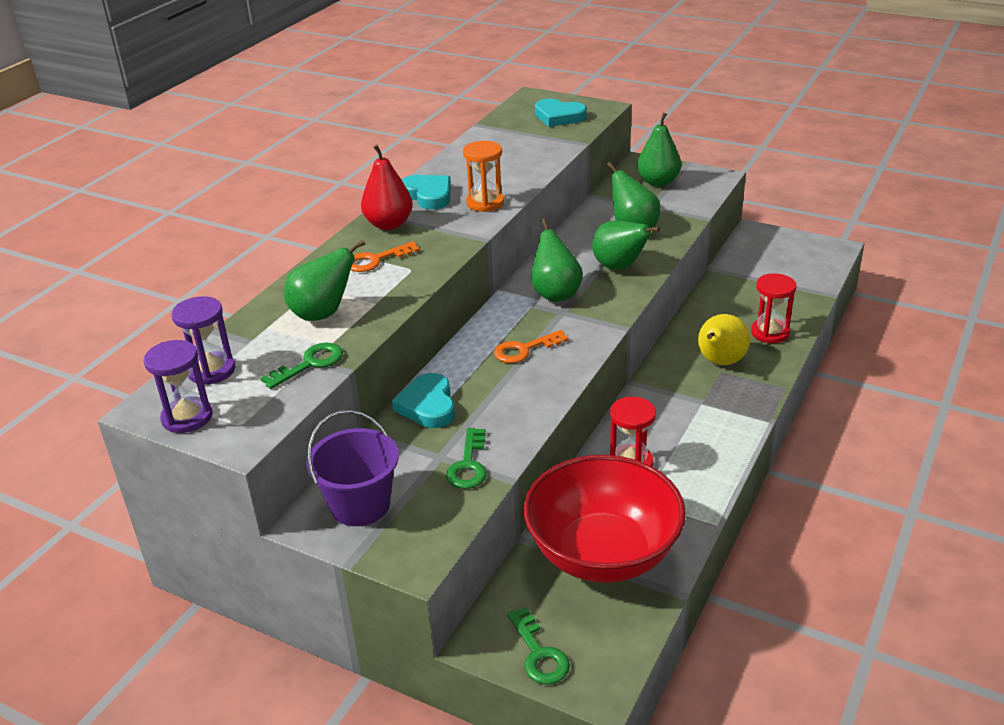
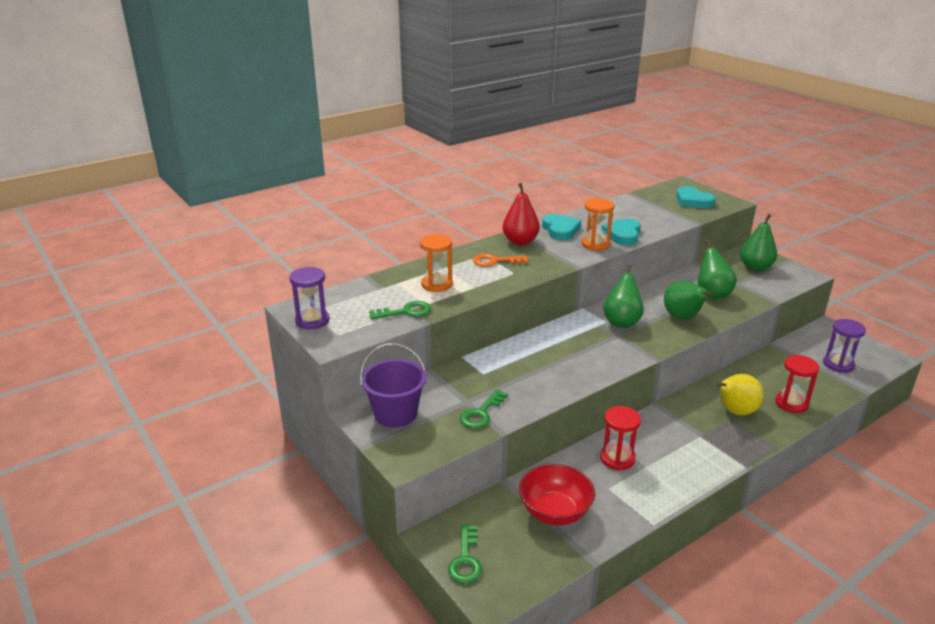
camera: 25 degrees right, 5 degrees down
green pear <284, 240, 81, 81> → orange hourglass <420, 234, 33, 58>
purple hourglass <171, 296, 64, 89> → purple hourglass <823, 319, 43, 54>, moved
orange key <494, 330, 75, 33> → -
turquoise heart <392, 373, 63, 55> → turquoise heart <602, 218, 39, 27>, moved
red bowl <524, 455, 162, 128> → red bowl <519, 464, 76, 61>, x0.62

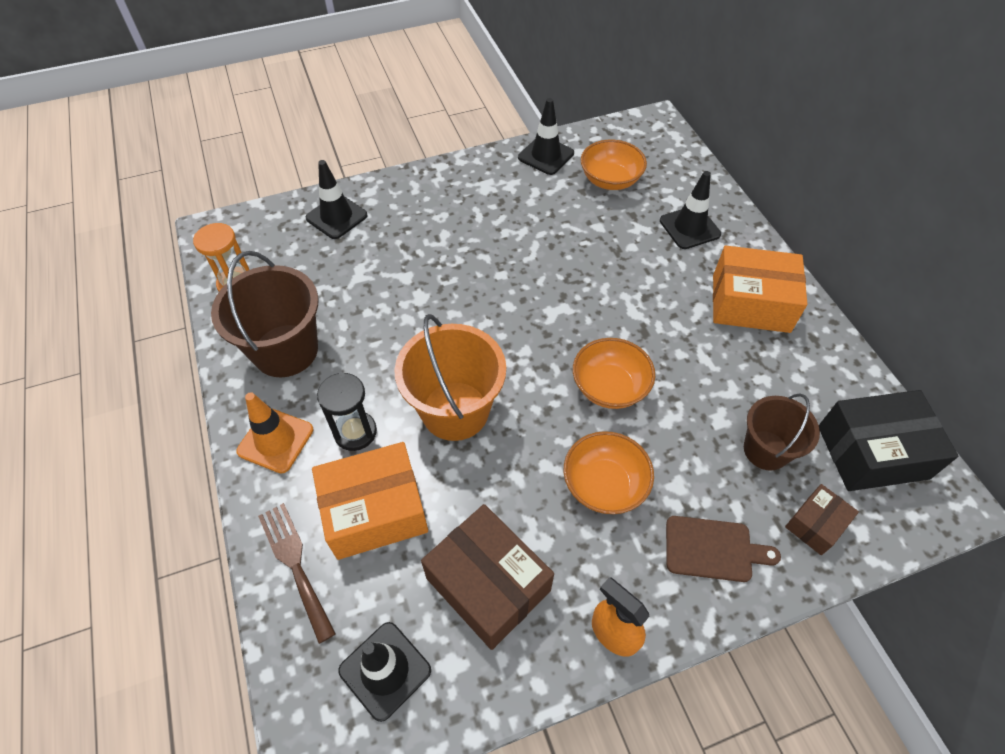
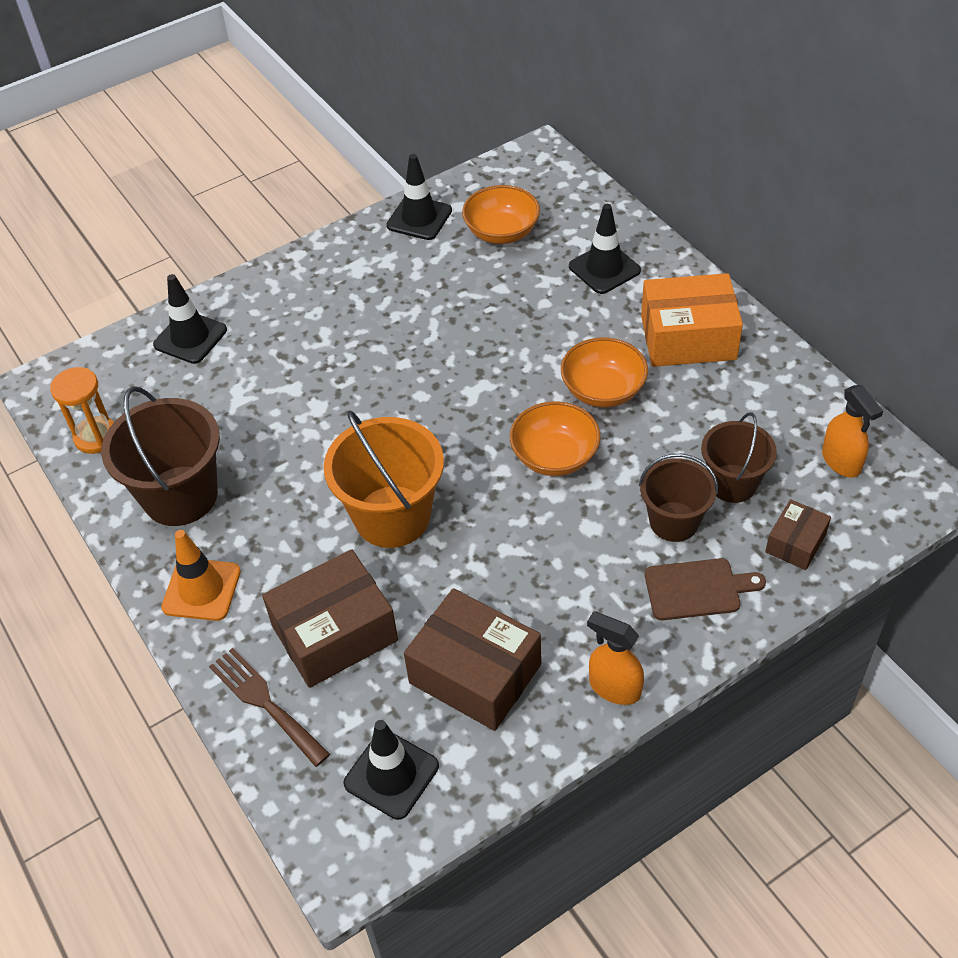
camera: 10 degrees left, 5 degrees down
black hourglass <317, 372, 60, 79> → -
black box <819, 390, 139, 101> → orange spray bottle <822, 385, 61, 93>
orange bowl <564, 431, 90, 83> → orange bowl <561, 337, 87, 70>, moved
orange box <312, 442, 116, 118> → brown box <262, 549, 136, 139>
- → brown bucket <639, 454, 79, 88>

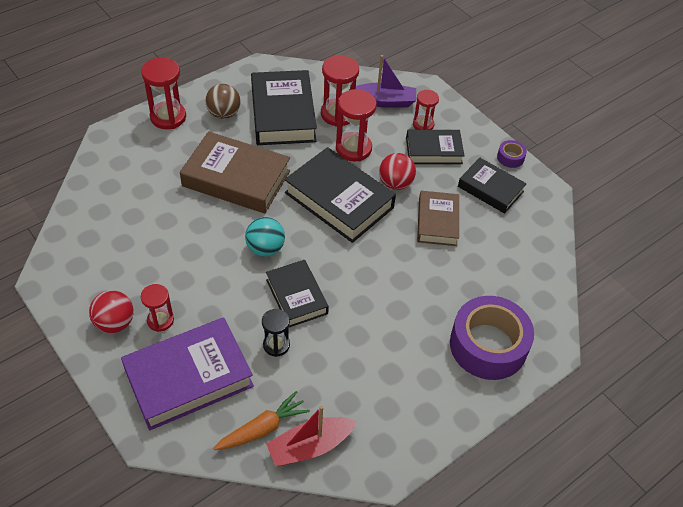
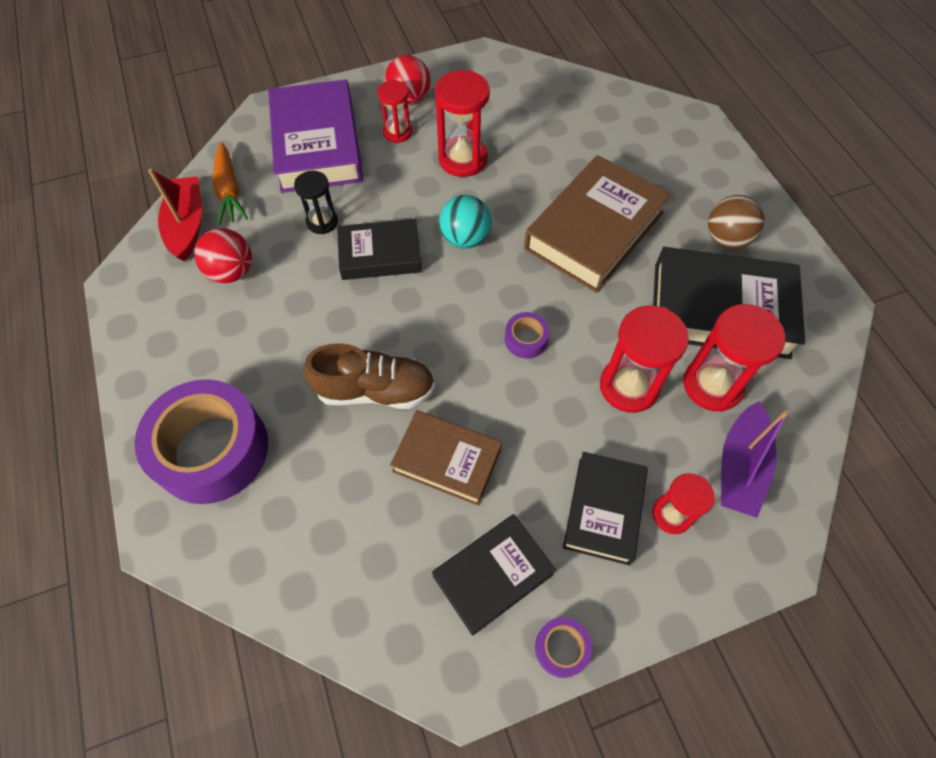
camera: 110 degrees right, 10 degrees up
red hourglass <141, 58, 45, 71> → red hourglass <435, 70, 55, 107>, moved
black book <284, 147, 112, 96> → purple tape <505, 312, 45, 47>
red ball <379, 153, 37, 37> → red ball <194, 228, 58, 55>, moved
- → brown shoe <303, 343, 132, 66>

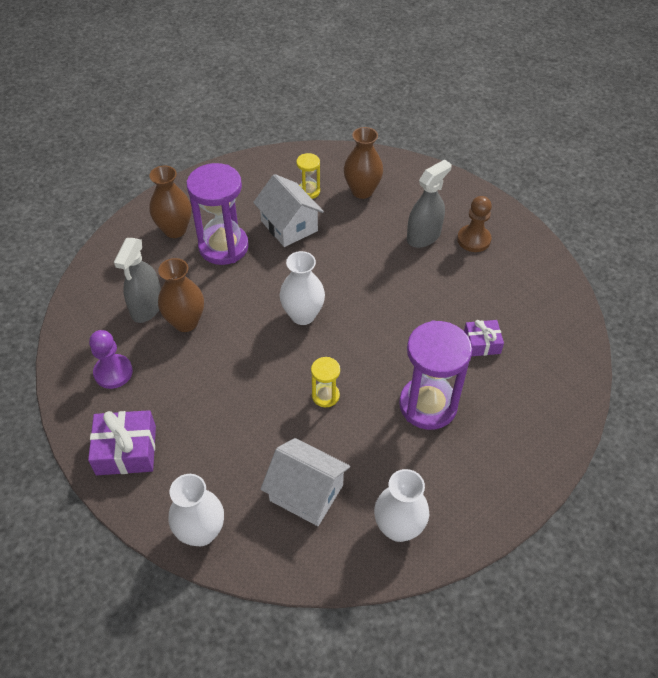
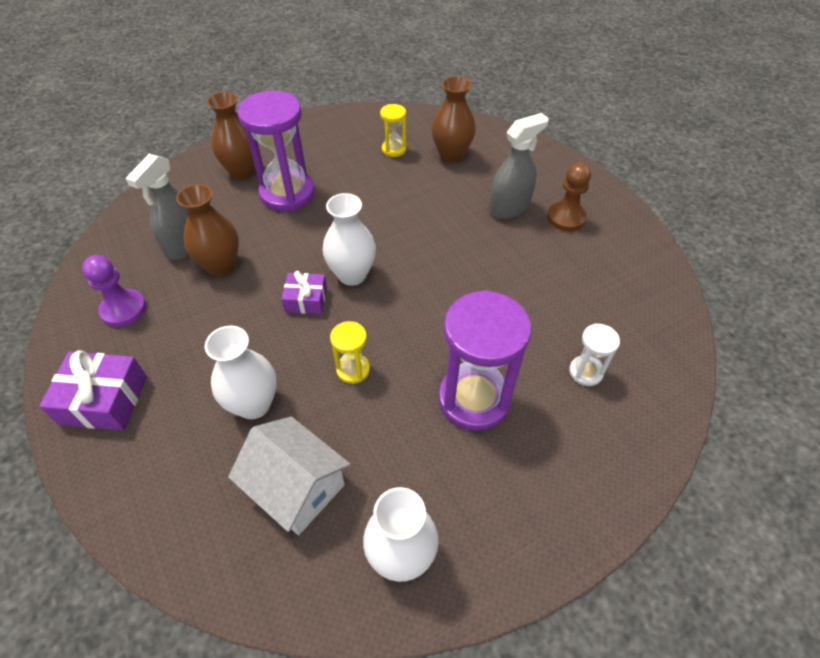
camera: 10 degrees right, 0 degrees up
white house <253, 174, 71, 73> → -
purple gift <464, 320, 40, 36> → purple gift <281, 271, 46, 43>, moved
white vase <169, 474, 55, 72> → white vase <205, 326, 72, 93>, moved
- → white hourglass <569, 323, 51, 63>

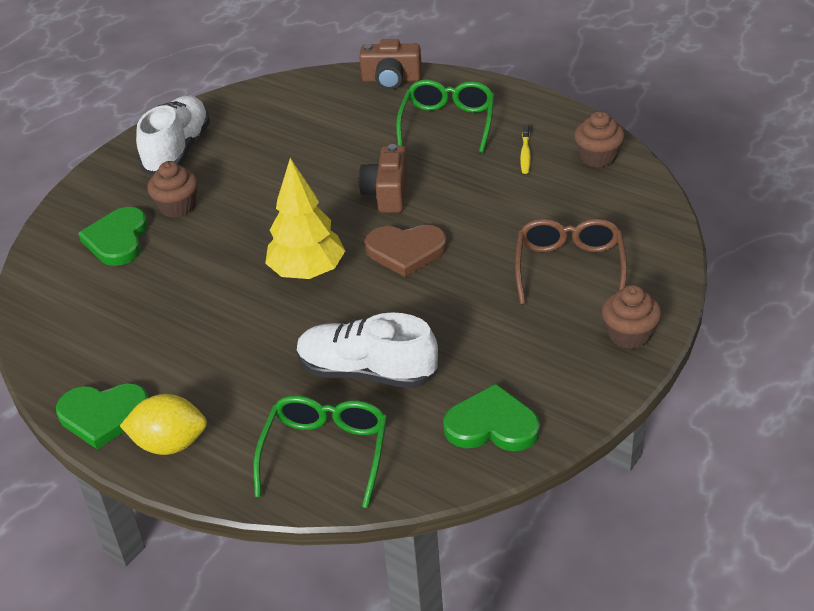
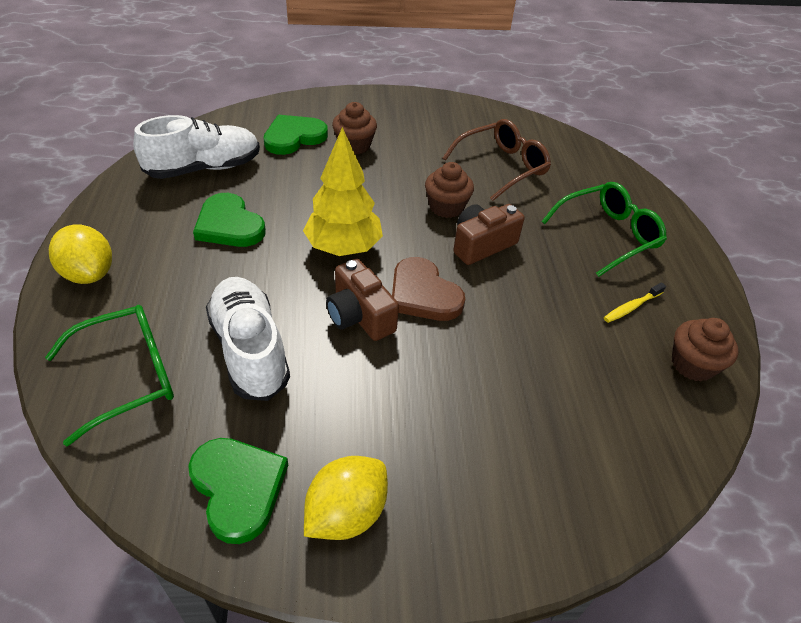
camera: 45 degrees right, 5 degrees up
brown camera <359, 39, 63, 51> → brown camera <326, 259, 73, 82>, moved
white shoe <136, 96, 74, 79> → white shoe <133, 115, 127, 64>, moved
brown glasses <515, 219, 112, 86> → brown glasses <442, 119, 109, 82>, moved
brown cupcake <602, 285, 60, 64> → brown cupcake <425, 162, 49, 56>, moved
green heart <56, 383, 93, 66> → green heart <193, 193, 73, 54>, moved
- → yellow lemon <304, 456, 84, 84>

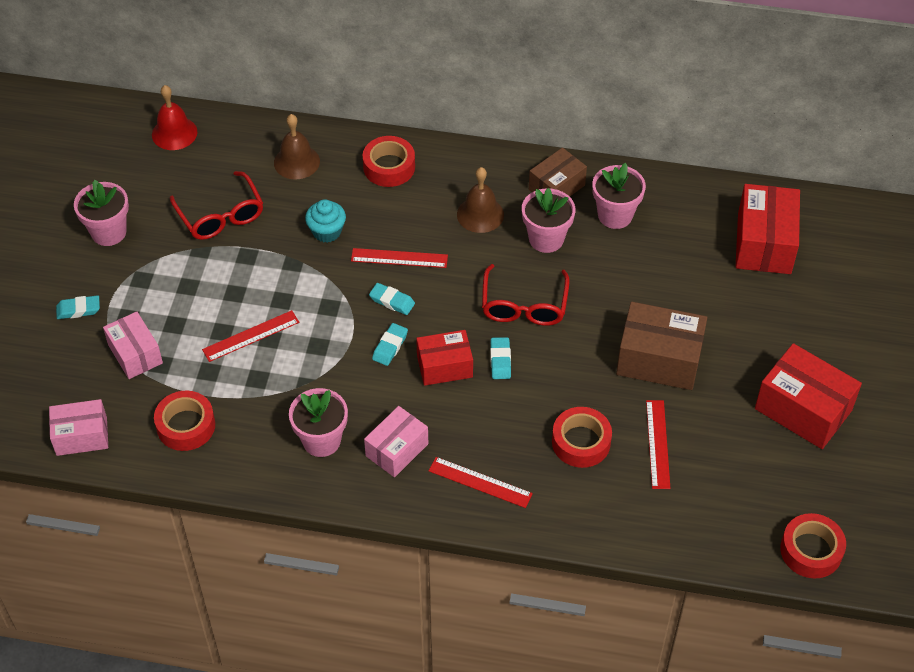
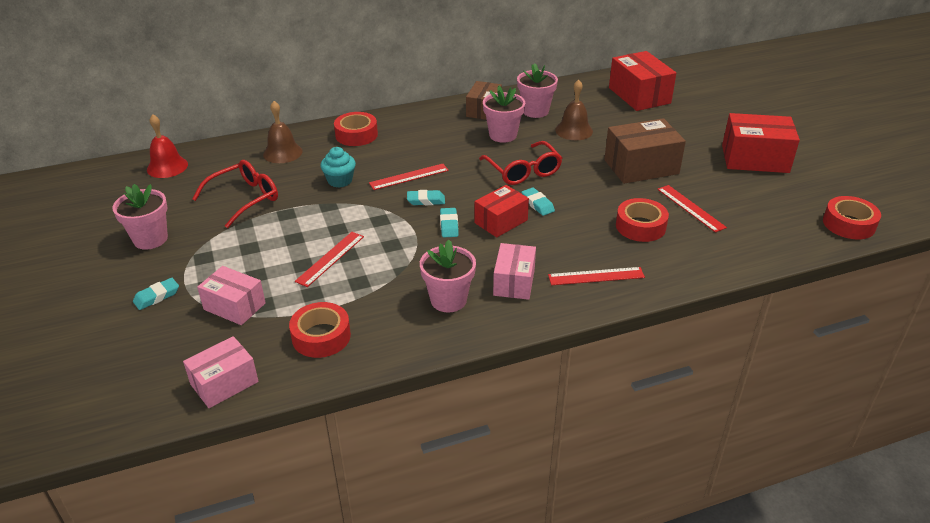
camera: 30 degrees left, 15 degrees down
brown bell <457, 167, 47, 66> → brown bell <555, 80, 38, 60>, moved
red glasses <170, 171, 93, 69> → red glasses <192, 160, 86, 68>, 75 degrees counterclockwise

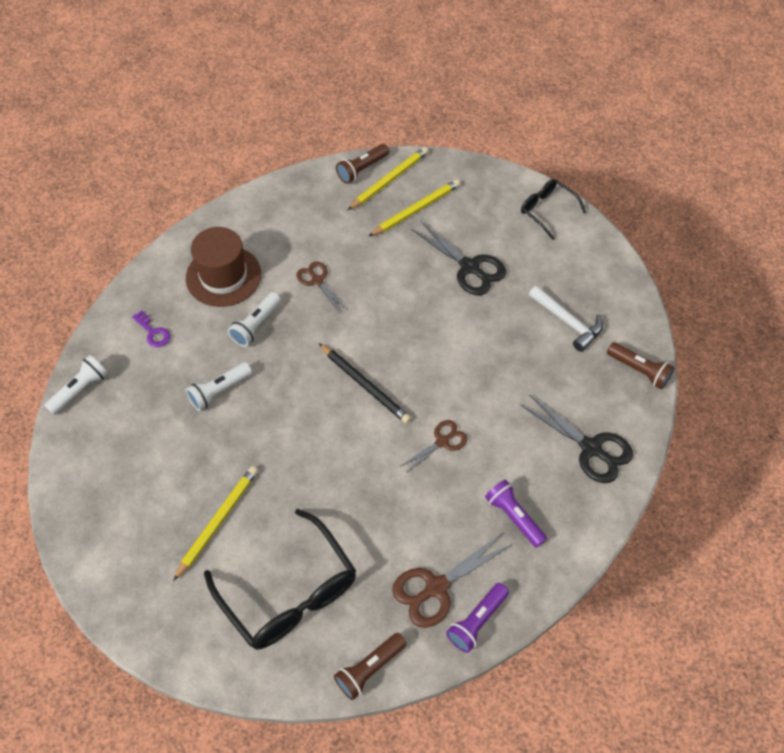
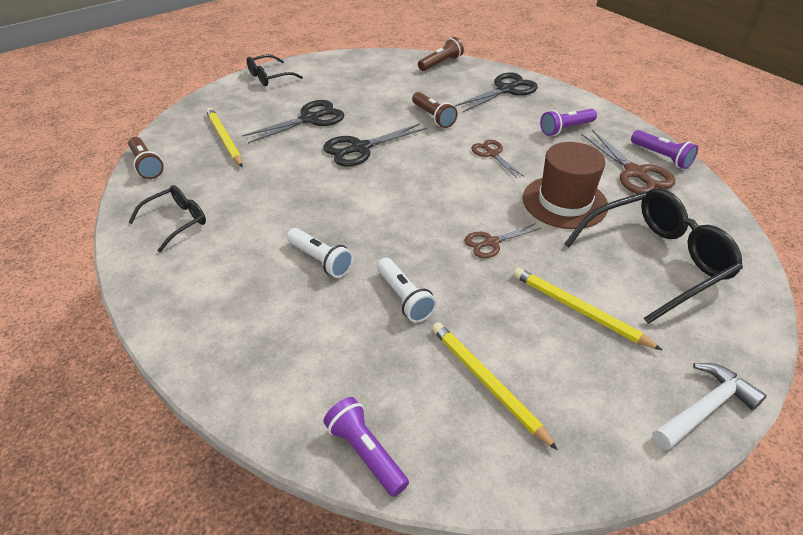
camera: 80 degrees left, 15 degrees down
yellow pencil <348, 147, 81, 63> → yellow pencil <432, 322, 126, 128>, moved
brown hat <186, 227, 75, 80> → brown hat <523, 142, 85, 87>, moved
brown scissors <296, 261, 51, 52> → brown scissors <464, 223, 77, 35>, moved
white hammer <529, 286, 74, 66> → white hammer <652, 363, 115, 87>, moved
purple key <132, 310, 38, 37> → -
black pencil <319, 343, 92, 81> → -
white flashlight <44, 355, 64, 60> → purple flashlight <323, 397, 86, 100>
brown flashlight <334, 633, 73, 67> → brown flashlight <412, 92, 46, 36>, moved
- → black scissors <323, 123, 104, 44>
- → black glasses <128, 185, 78, 67>

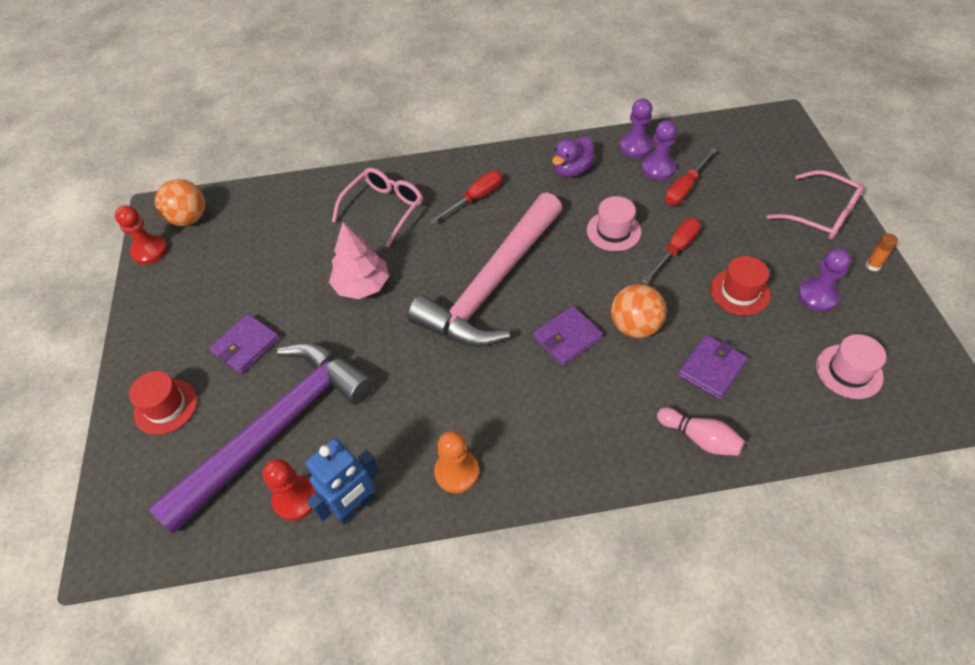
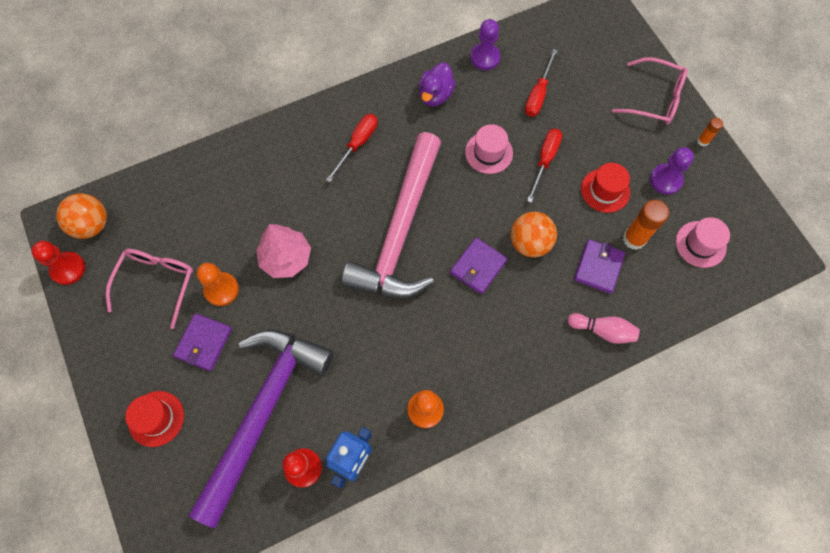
camera: 20 degrees left, 15 degrees up
purple pawn <642, 120, 35, 60> → -
pink glasses <332, 168, 91, 79> → pink glasses <106, 249, 87, 80>, moved
- → orange glue stick <623, 200, 46, 50>
- → orange pawn <197, 263, 42, 43>

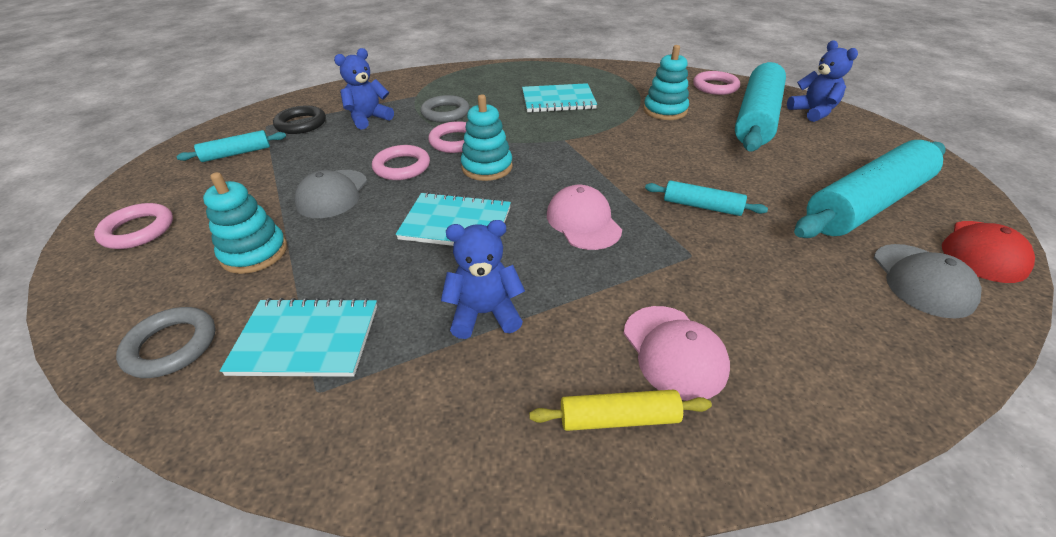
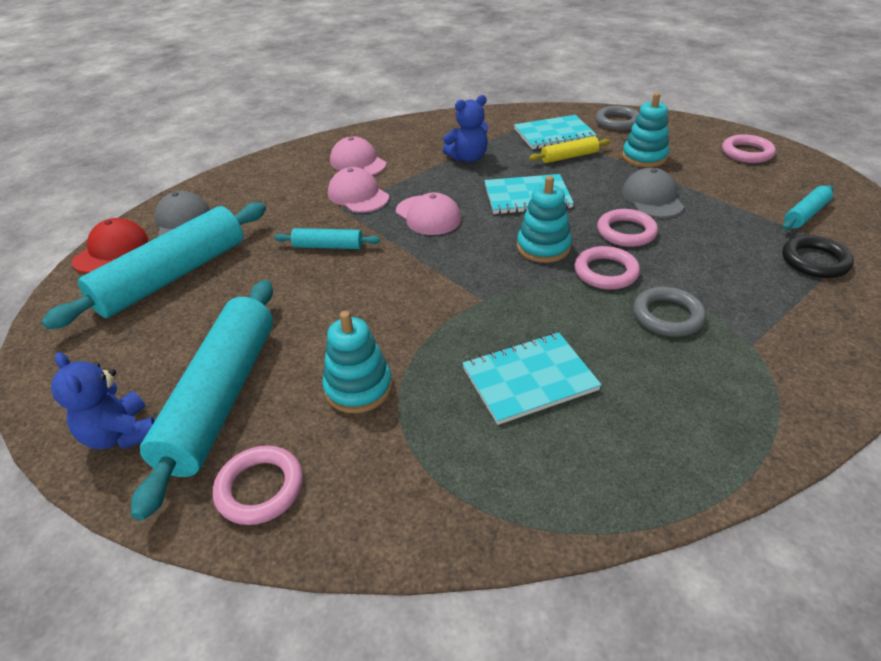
camera: 165 degrees right, 0 degrees up
blue teddy bear <334, 48, 60, 82> → -
yellow rolling pin <529, 390, 183, 41> → yellow rolling pin <529, 136, 81, 27>, moved
- → pink cap <328, 167, 61, 46>

